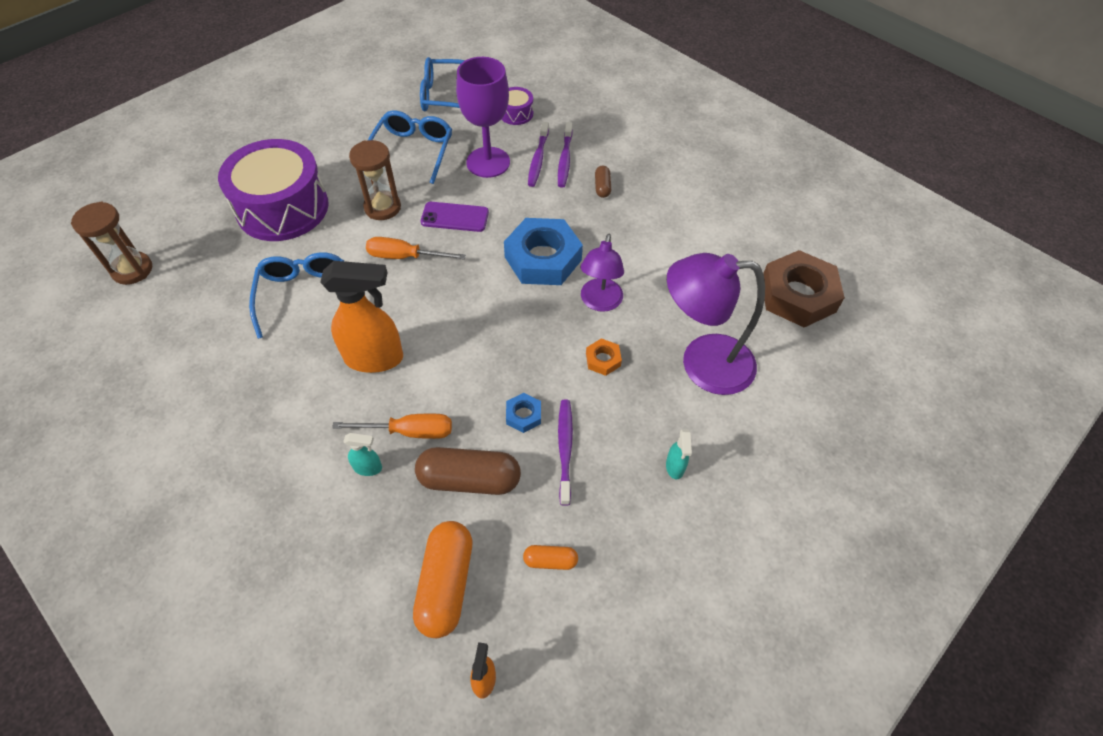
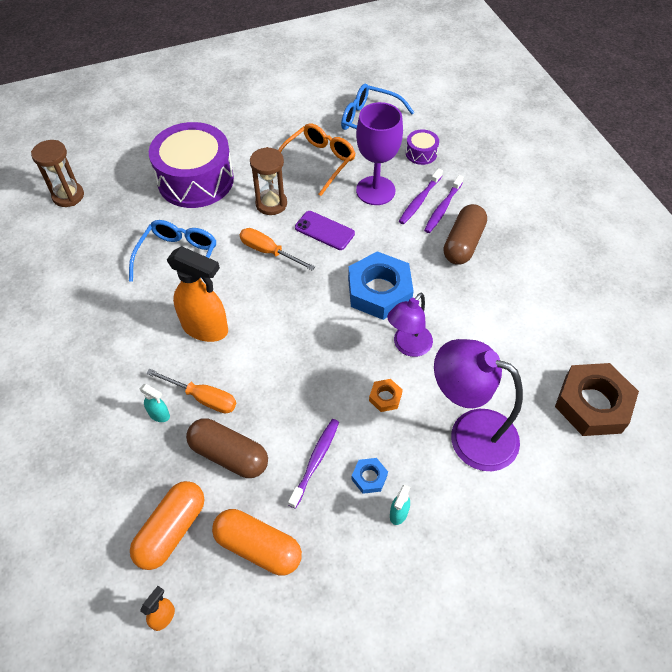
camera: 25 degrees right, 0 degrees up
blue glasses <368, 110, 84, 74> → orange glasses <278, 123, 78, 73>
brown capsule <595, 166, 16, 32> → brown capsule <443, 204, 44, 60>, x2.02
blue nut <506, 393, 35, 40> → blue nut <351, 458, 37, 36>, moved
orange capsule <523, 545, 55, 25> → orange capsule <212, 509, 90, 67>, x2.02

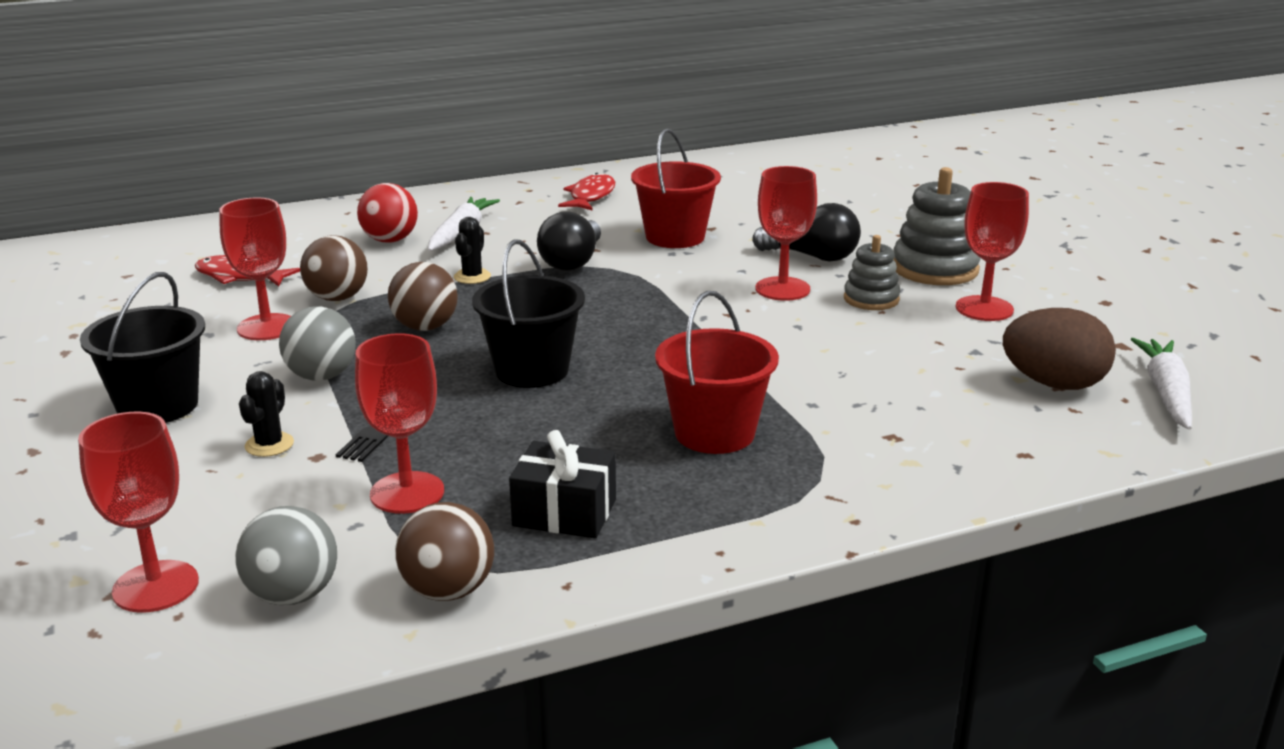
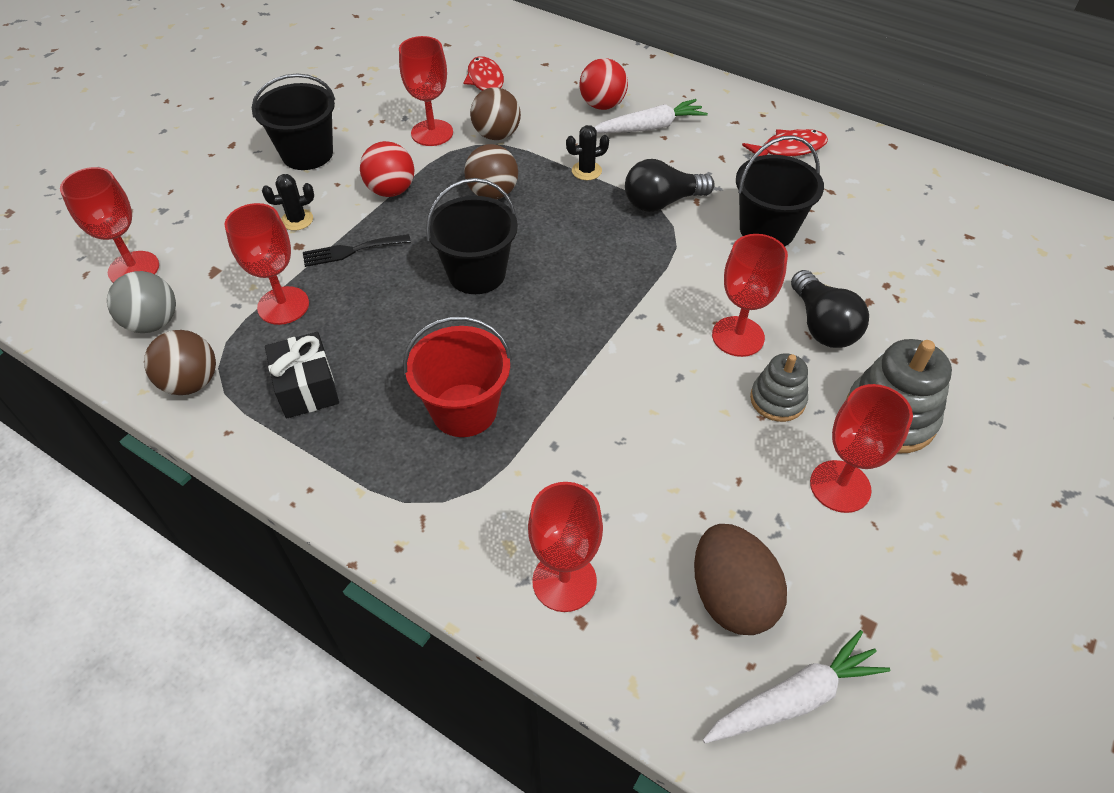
camera: 55 degrees right, 25 degrees up
red bucket <631, 128, 90, 120> → black bucket <736, 135, 88, 111>
grey ball <279, 306, 77, 75> → red ball <360, 141, 54, 56>
- → red goblet <528, 482, 75, 130>

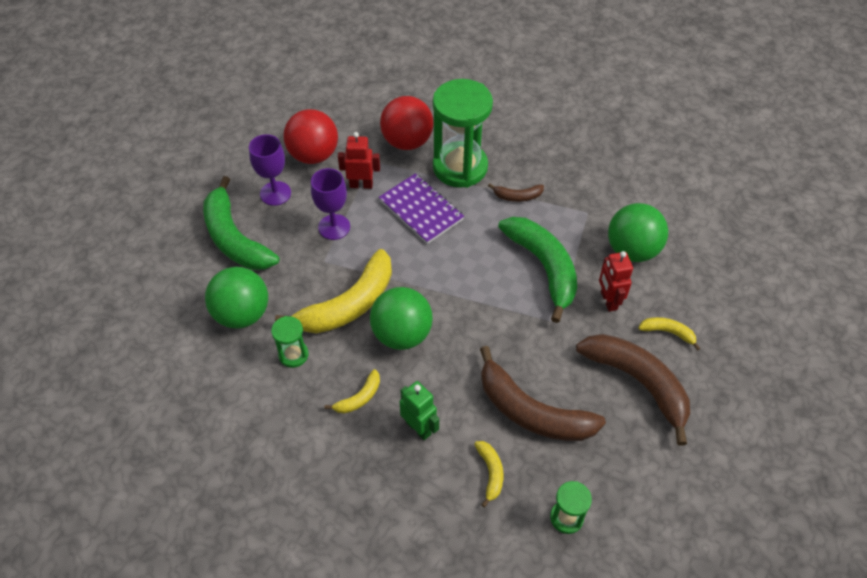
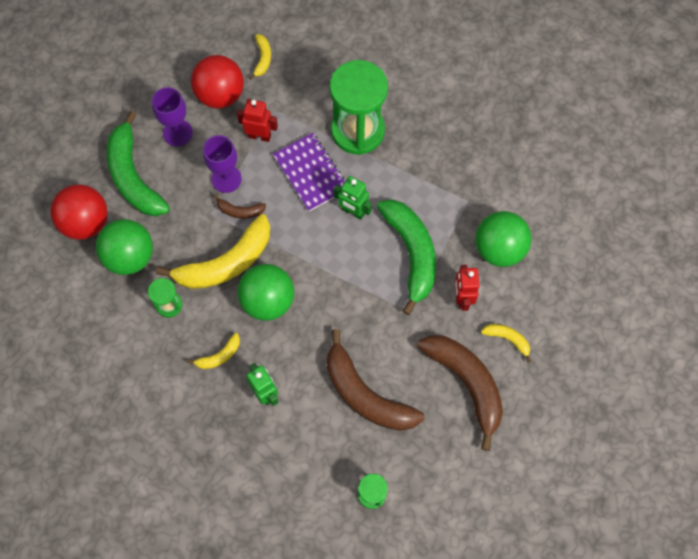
camera: 10 degrees right, 15 degrees up
red ball <380, 96, 53, 54> → red ball <50, 184, 58, 56>, moved
brown banana <488, 184, 56, 18> → brown banana <213, 194, 53, 25>, moved
yellow banana <474, 441, 29, 66> → yellow banana <249, 34, 22, 46>, moved
- → green robot <334, 176, 38, 44>

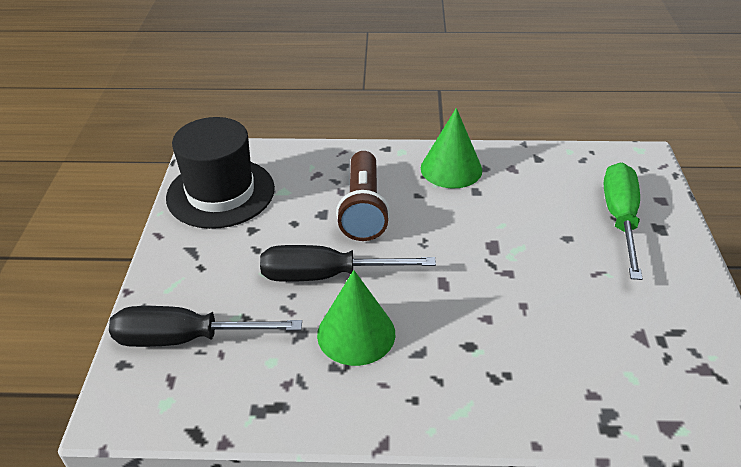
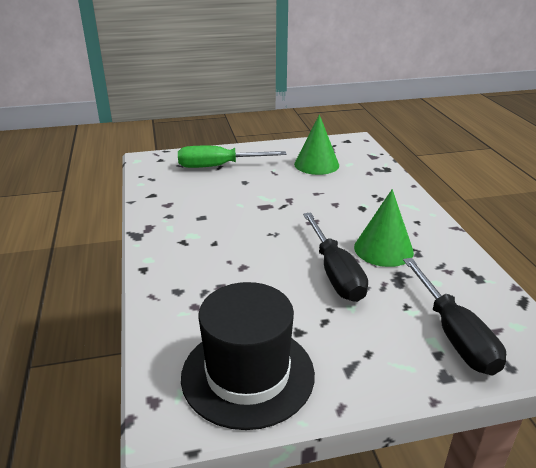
camera: 105 degrees left, 10 degrees down
green cone <421, 108, 61, 80> → green cone <294, 115, 45, 60>, moved
brown flashlight <336, 151, 54, 90> → -

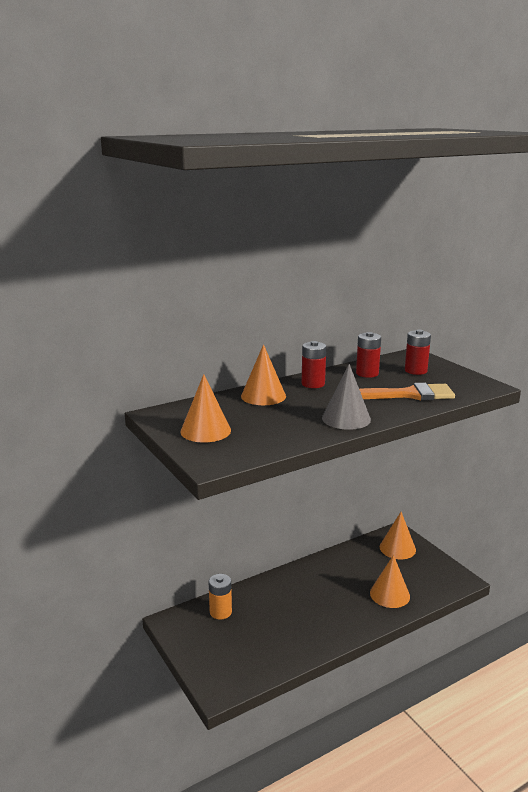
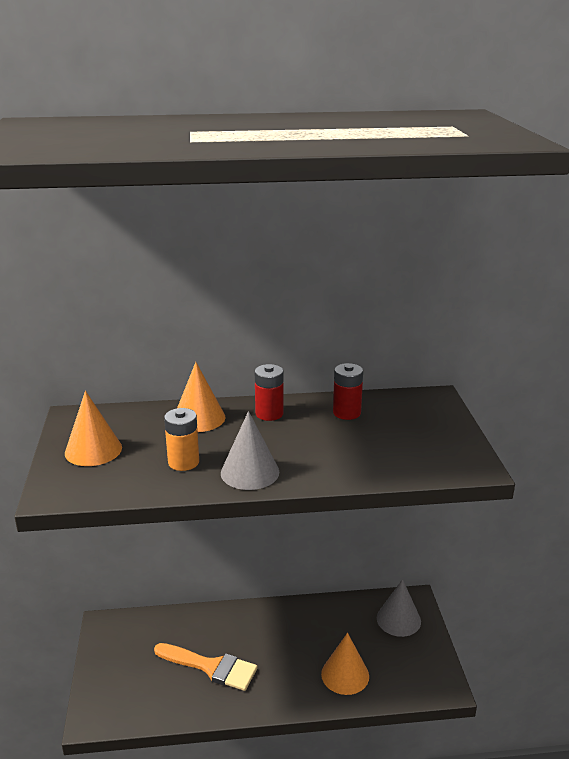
camera: 25 degrees right, 5 degrees up
red battery <405, 330, 26, 45> → -
orange brush <359, 383, 96, 18> → orange brush <154, 643, 104, 48>, moved
orange cone <380, 512, 36, 47> → grey cone <377, 579, 44, 58>
orange battery <209, 574, 23, 45> → orange battery <164, 408, 35, 63>, moved

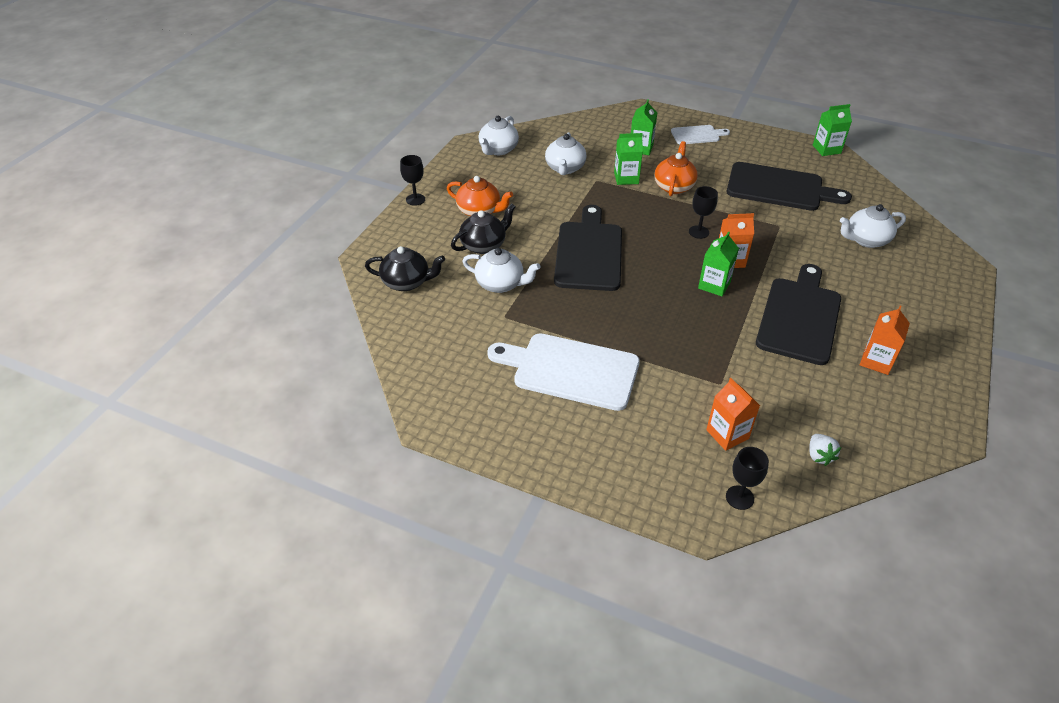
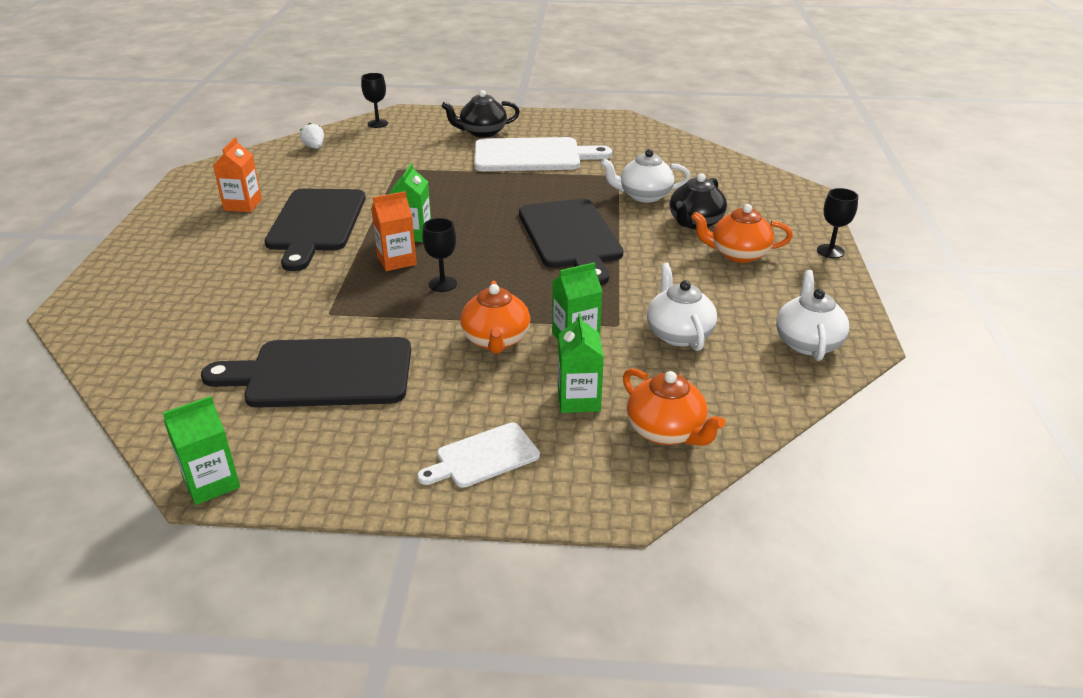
camera: 160 degrees right, 10 degrees down
white teapot <840, 204, 66, 44> → -
black teapot <365, 246, 80, 45> → black teapot <441, 90, 79, 48>, moved
orange carton <706, 378, 54, 73> → -
- → orange teapot <623, 368, 102, 78>

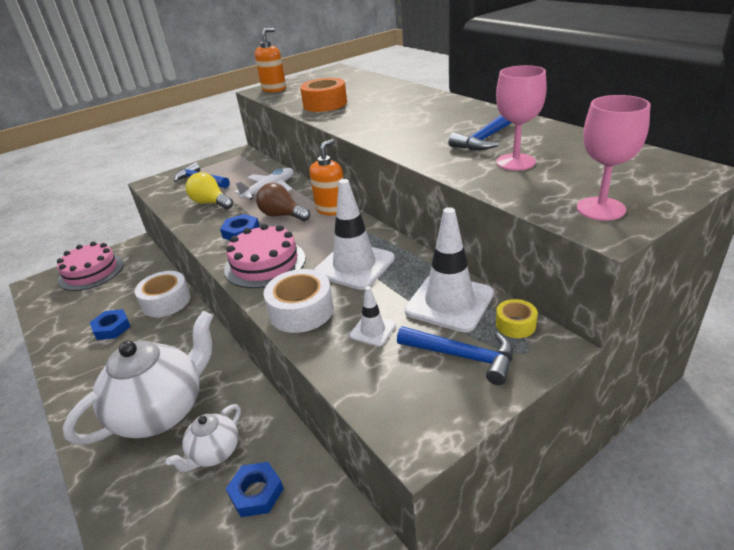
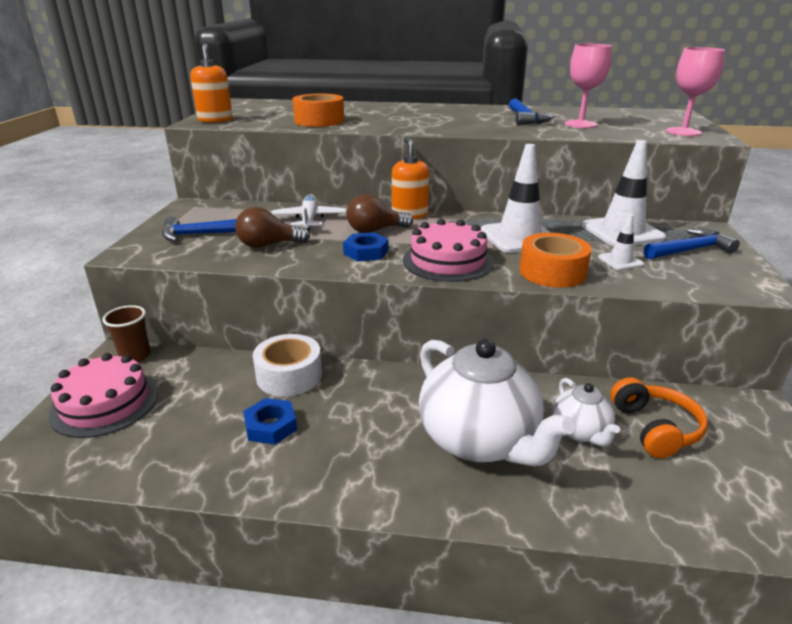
camera: 50 degrees left, 5 degrees down
yellow light bulb <186, 172, 47, 37> → brown light bulb <235, 207, 75, 41>
white tape <264, 269, 70, 64> → orange tape <519, 233, 72, 55>
yellow tape <496, 299, 42, 39> → -
white teapot <63, 311, 150, 134> → white teapot <419, 339, 157, 127>, 150 degrees clockwise
blue nut <226, 462, 58, 55> → orange headphones <610, 377, 98, 81>
- → brown cup <102, 305, 49, 57>

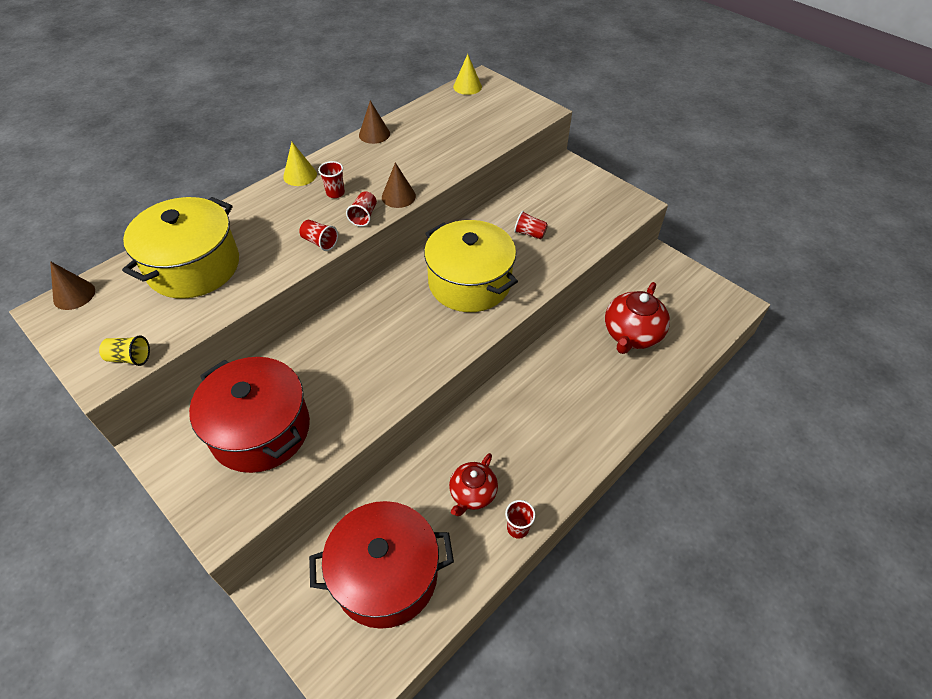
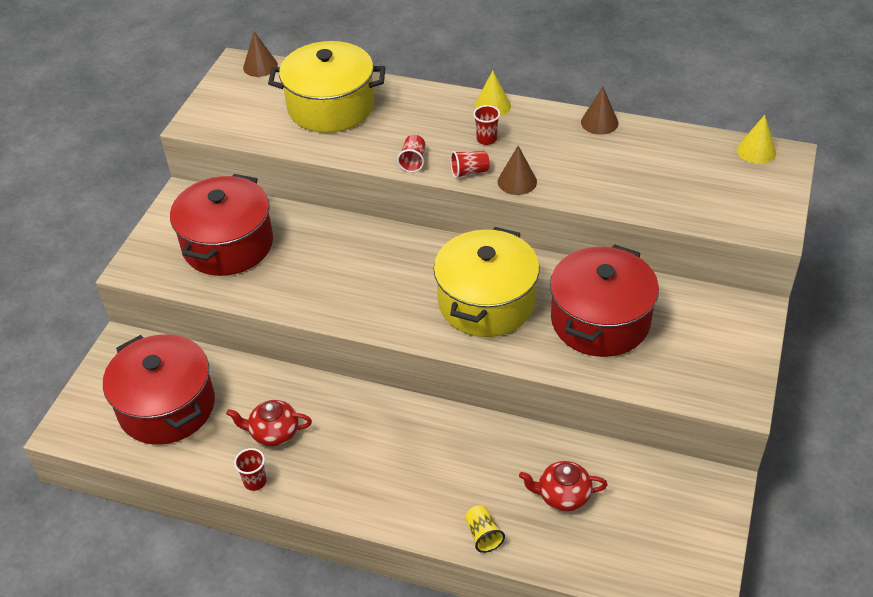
camera: 65 degrees right, 5 degrees down
red cup <514, 211, 34, 28> → red pot <550, 244, 109, 113>
red teapot <605, 282, 65, 72> → red teapot <519, 461, 89, 50>, x0.64
yellow cup <99, 335, 51, 31> → yellow cup <465, 505, 40, 48>, moved

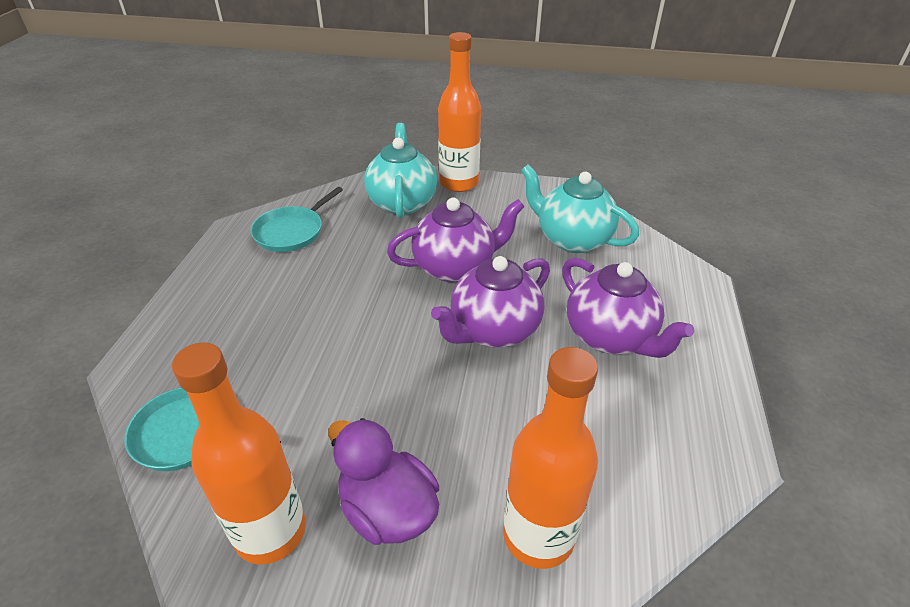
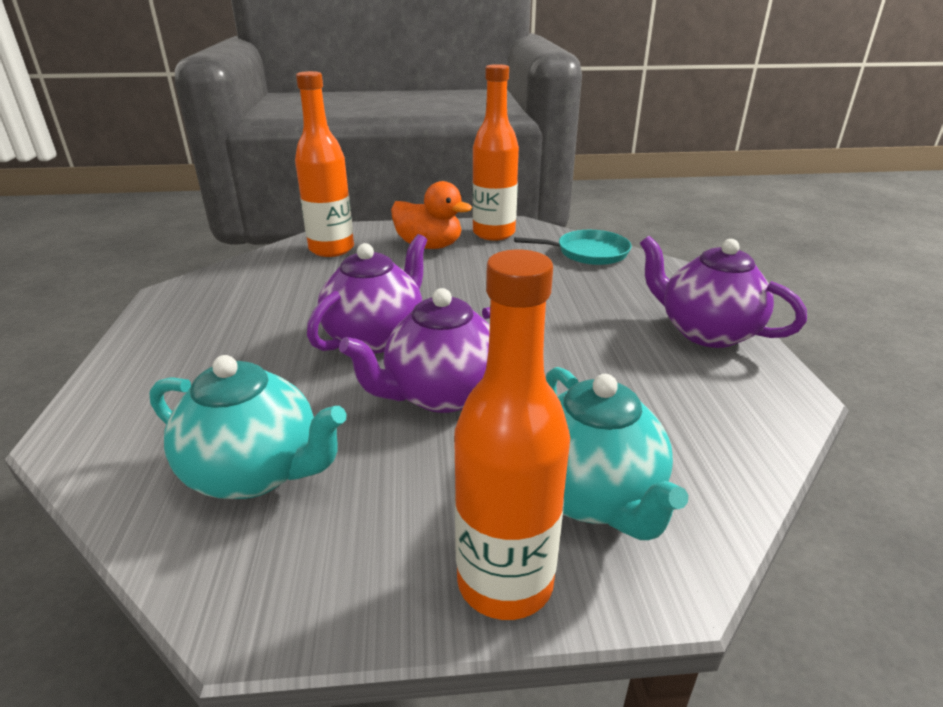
camera: 165 degrees right, 10 degrees down
turquoise pan <251, 187, 92, 65> → -
purple teapot <562, 258, 132, 100> → purple teapot <640, 236, 167, 112>, moved
purple duck <328, 418, 111, 127> → orange duck <391, 181, 81, 68>

